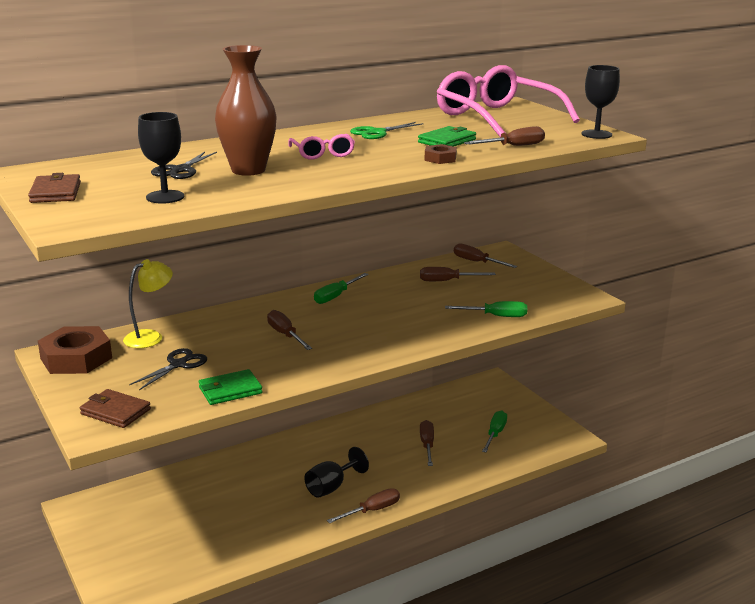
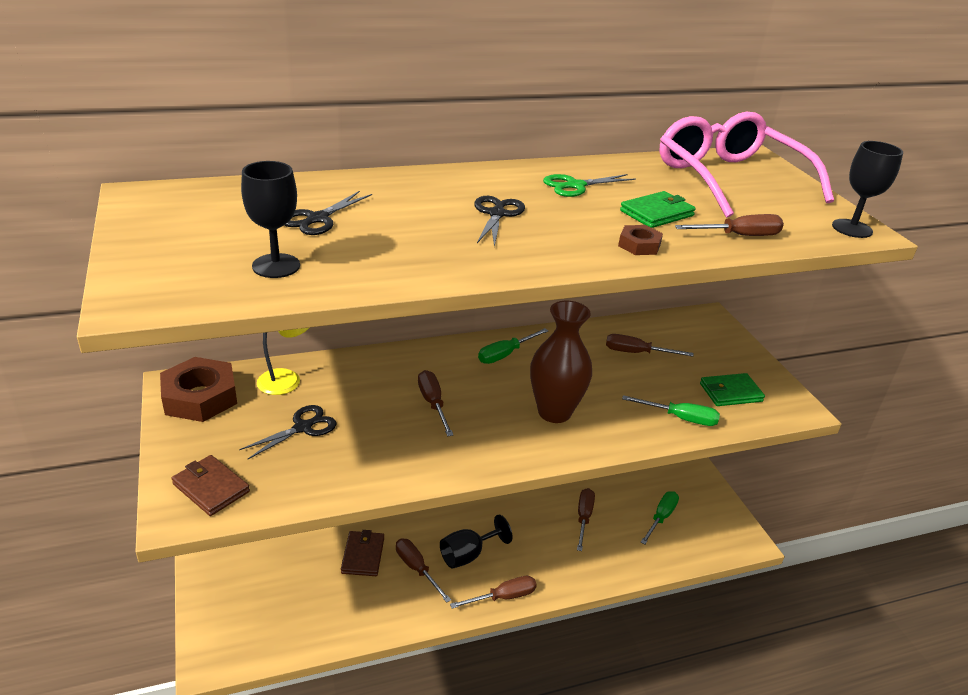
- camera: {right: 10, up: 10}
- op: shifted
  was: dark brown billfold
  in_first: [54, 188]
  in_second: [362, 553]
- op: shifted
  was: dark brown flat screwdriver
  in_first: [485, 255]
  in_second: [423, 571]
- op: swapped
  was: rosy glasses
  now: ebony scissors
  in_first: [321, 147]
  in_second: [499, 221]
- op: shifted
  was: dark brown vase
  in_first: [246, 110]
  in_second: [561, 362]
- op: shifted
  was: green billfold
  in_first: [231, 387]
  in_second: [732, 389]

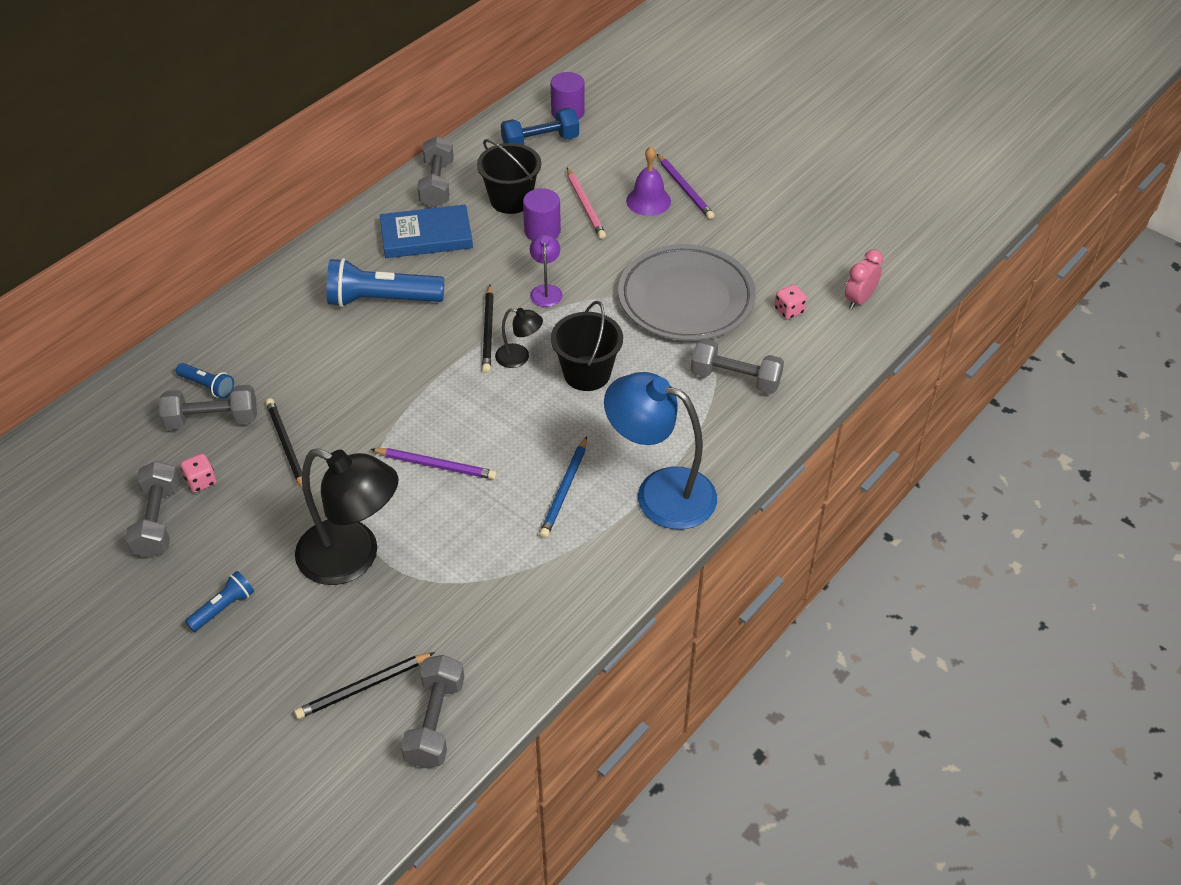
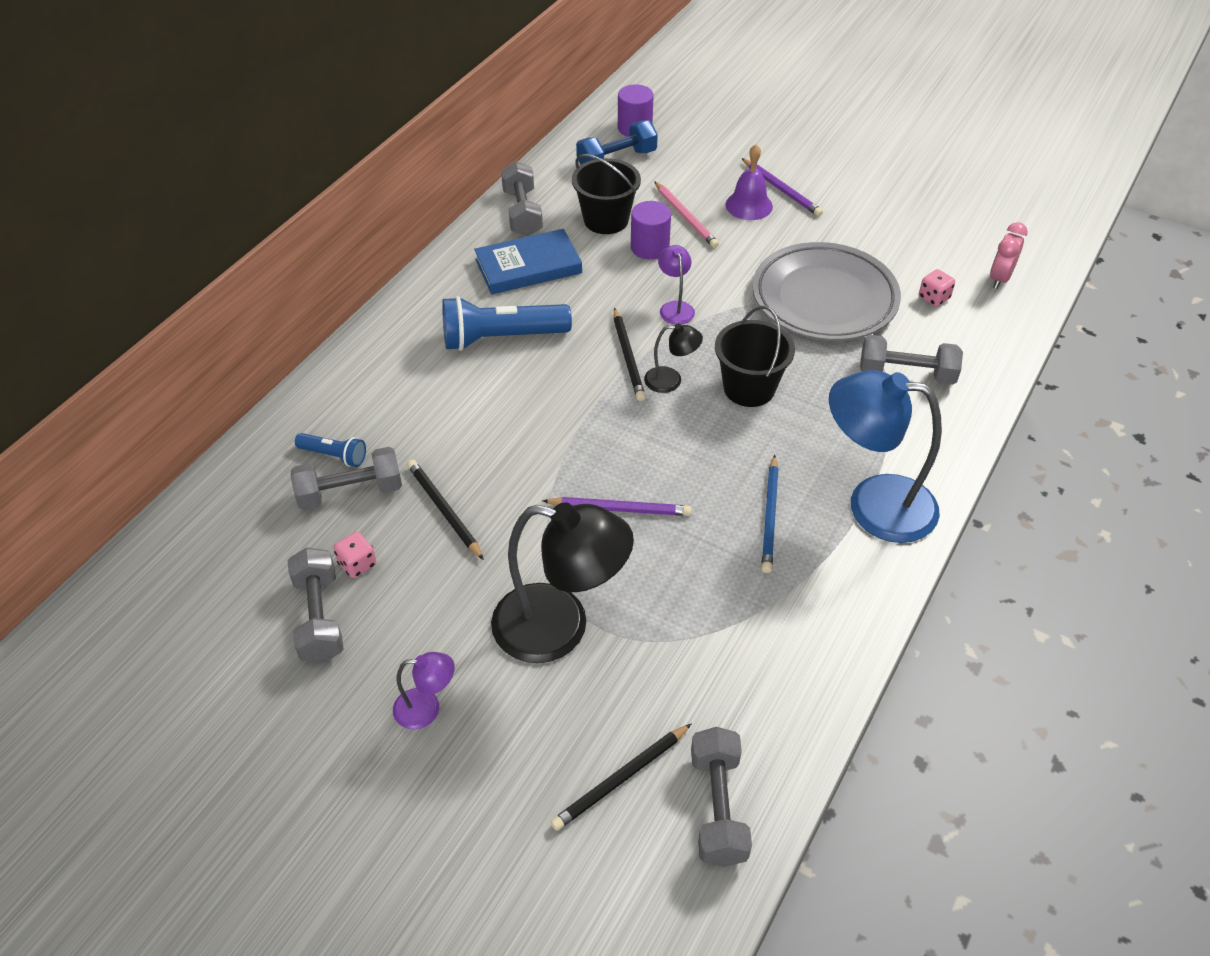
- camera: {right: -10, up: 0}
- op: swapped
  was: blue flashlight
  now: purple reading lamp
  in_first: [219, 601]
  in_second: [424, 691]

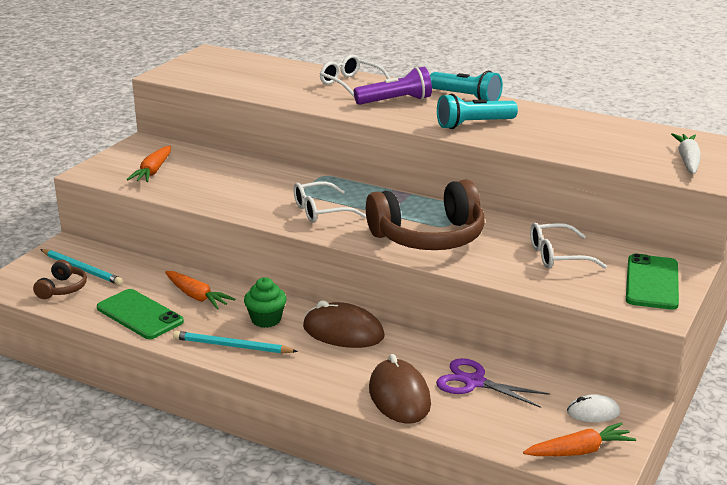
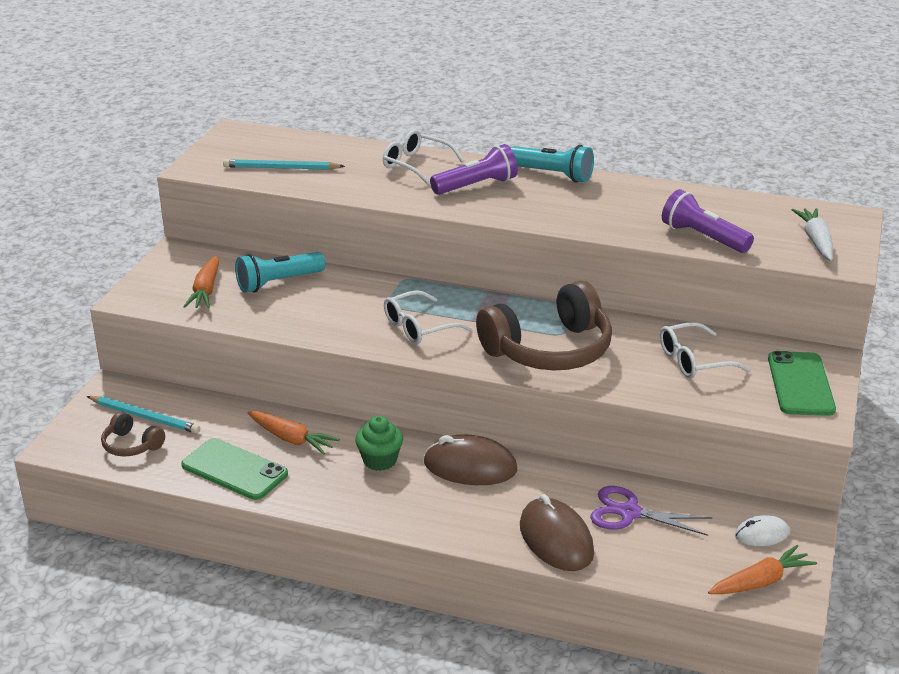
- camera: {right: -10, up: 5}
- op: rotated
  was: dark brown headset
  in_first: [60, 279]
  in_second: [133, 434]
  clockwise: 120
- op: shifted
  was: aqua wooden pencil
  in_first: [235, 342]
  in_second: [284, 164]
- op: shifted
  was: aqua flashlight
  in_first: [477, 111]
  in_second: [280, 272]
- op: new
  now: purple flashlight
  in_second: [708, 221]

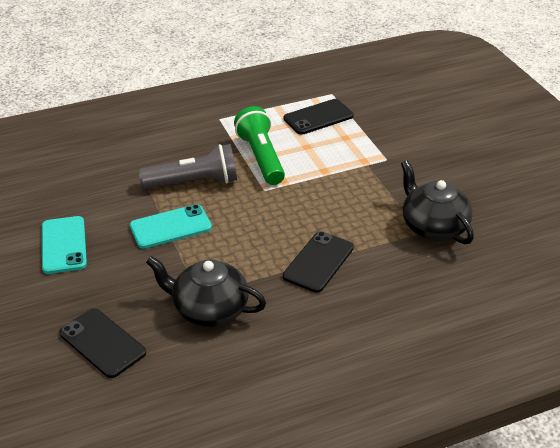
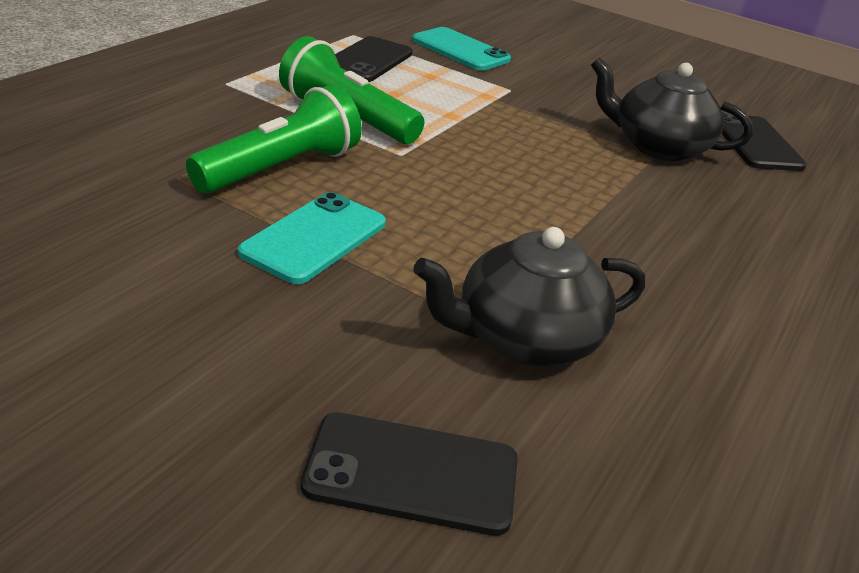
- camera: {right: -40, up: -5}
- op: repainted
  was: ash-grey flashlight
  now: green flashlight
  in_first: [188, 166]
  in_second: [274, 138]
- op: shifted
  was: aqua phone
  in_first: [64, 245]
  in_second: [461, 49]
- op: shifted
  was: ebony phone
  in_first: [318, 262]
  in_second: [764, 142]

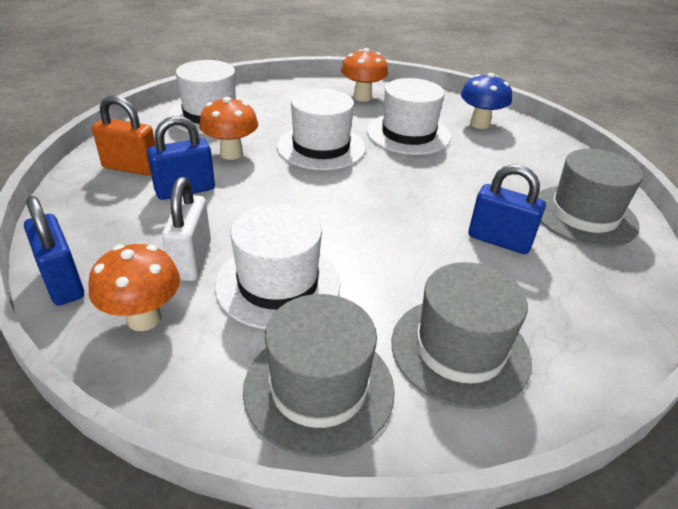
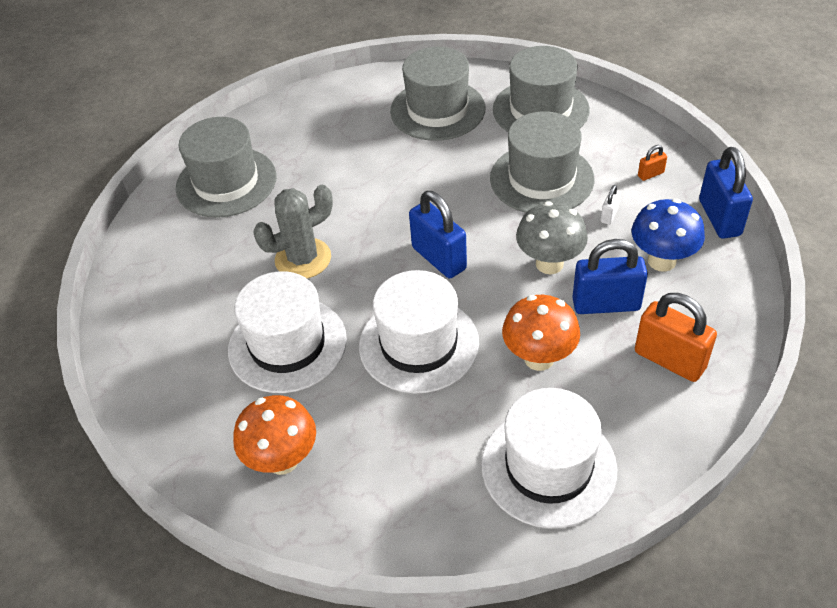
- camera: {right: -150, up: 10}
- op: new
  now: ash-grey prickly plant
  in_second: [293, 232]
- op: shifted
  was: blue small lock
  in_first: [507, 209]
  in_second: [438, 234]
- op: repainted
  was: white tall hat
  now: ash-grey tall hat
  in_first: [278, 266]
  in_second: [542, 162]
- op: new
  now: ash-grey toadstool
  in_second: [552, 237]
- op: scaled
  was: white small lock
  in_first: [186, 229]
  in_second: [610, 205]
  ratio: 0.46
- op: shifted
  was: blue toadstool
  in_first: [486, 101]
  in_second: [668, 235]
- op: swapped
  was: orange toadstool
  now: orange small lock
  in_first: [134, 287]
  in_second: [652, 163]

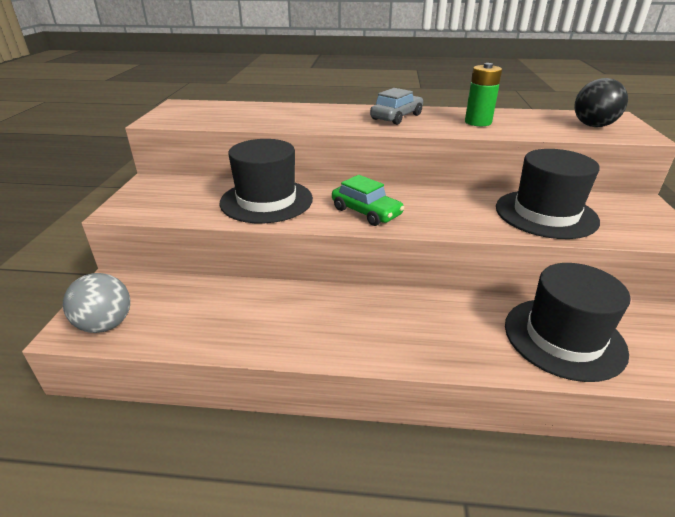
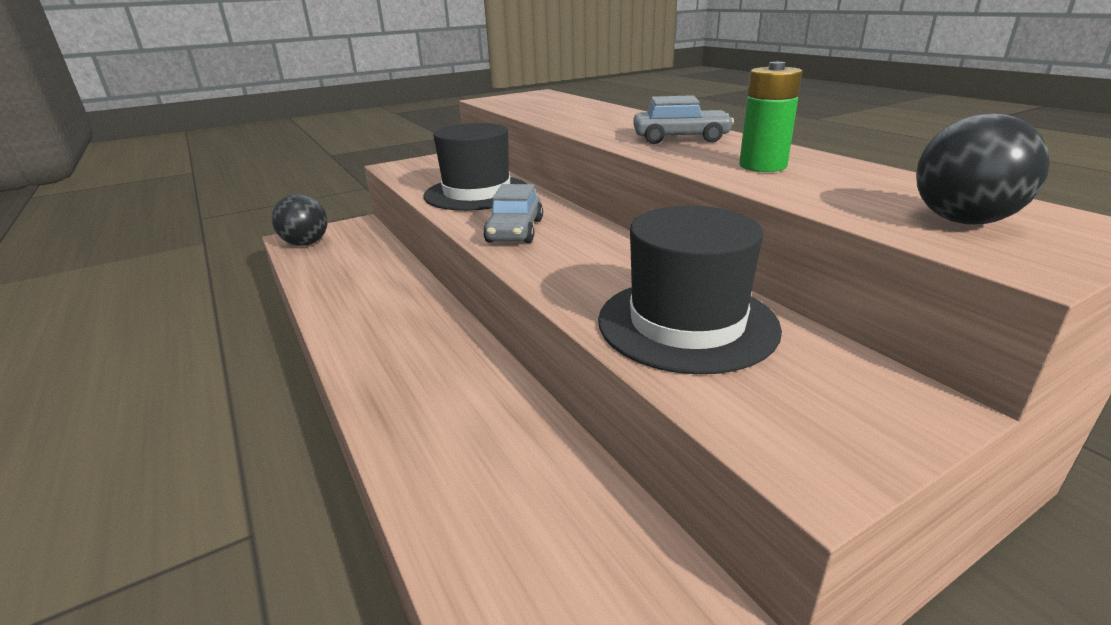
- camera: {right: 55, up: -5}
- op: repainted
  was: ash-grey ball
  now: ebony ball
  in_first: [96, 303]
  in_second: [300, 220]
- op: repainted
  was: green toy car
  now: ash-grey toy car
  in_first: [368, 200]
  in_second: [513, 213]
- op: gone
  was: ebony tall hat
  in_first: [568, 322]

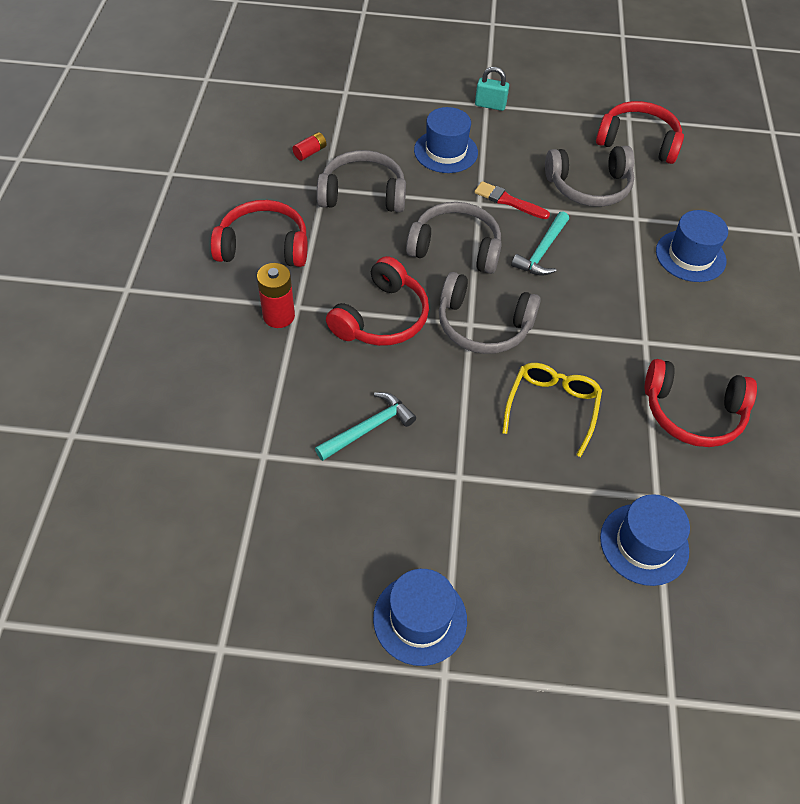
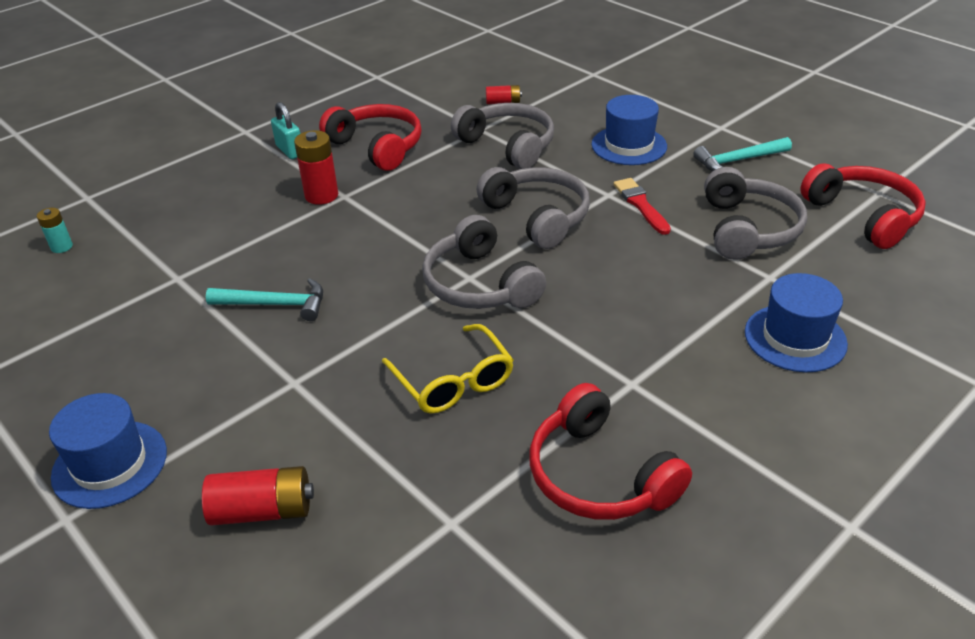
- camera: {right: 45, up: -15}
- op: new
  now: aqua AA battery
  in_second: [55, 230]
- op: new
  now: scarlet AA battery
  in_second: [258, 496]
- op: shifted
  was: aqua small lock
  in_first: [492, 89]
  in_second: [285, 130]
- op: rotated
  was: bright yellow glasses
  in_first: [552, 410]
  in_second: [448, 369]
  clockwise: 90
- op: shifted
  was: aqua hammer
  in_first: [540, 243]
  in_second: [742, 154]
- op: rotated
  was: ash-grey headset
  in_first: [589, 176]
  in_second: [755, 213]
  clockwise: -120
- op: gone
  was: scarlet headset
  in_first: [377, 301]
- op: gone
  was: blue tall hat
  in_first: [645, 540]

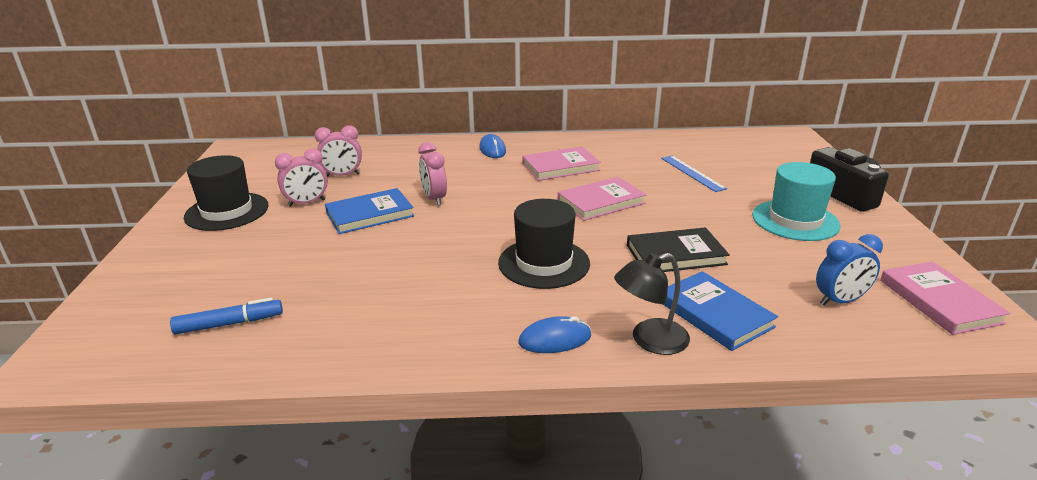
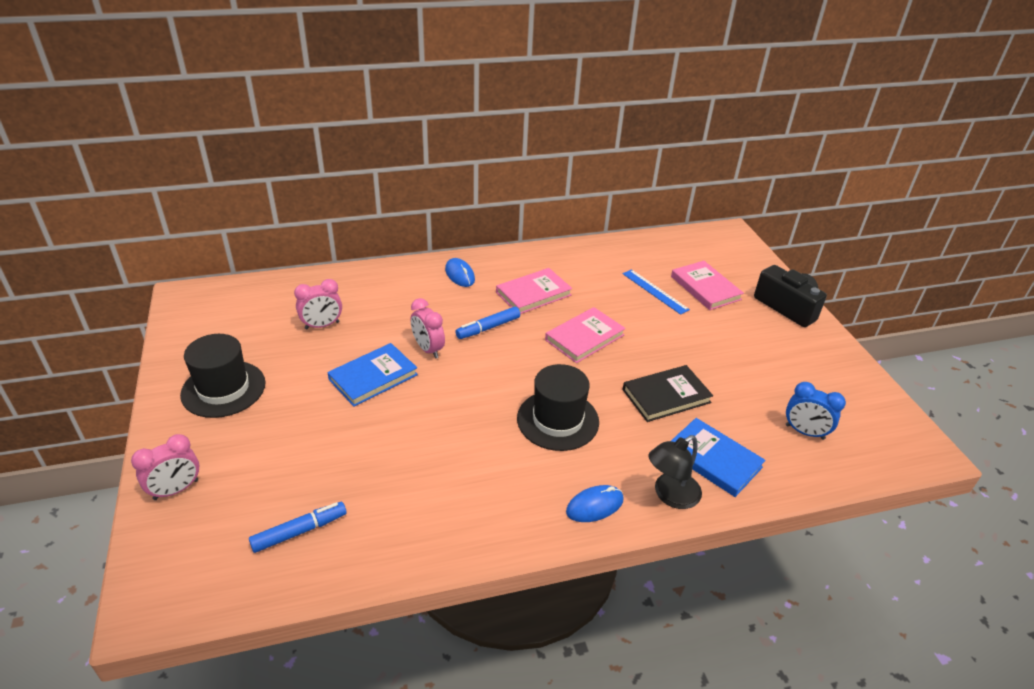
- camera: {right: -15, up: 10}
- op: shifted
  was: rosy bedside clock
  in_first: [301, 177]
  in_second: [165, 467]
- op: new
  now: blue marker
  in_second: [487, 323]
- op: shifted
  was: rosy hardback
  in_first: [945, 298]
  in_second: [707, 285]
- op: rotated
  was: blue bedside clock
  in_first: [849, 270]
  in_second: [816, 411]
  clockwise: 60
- op: gone
  was: aqua tall hat
  in_first: [796, 201]

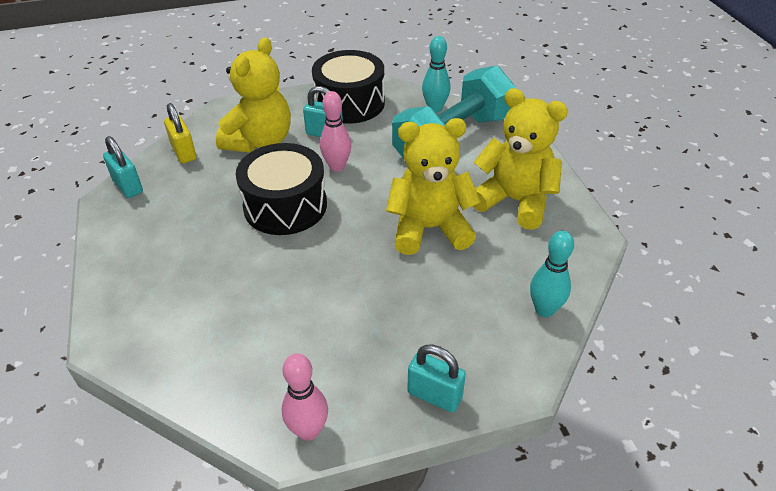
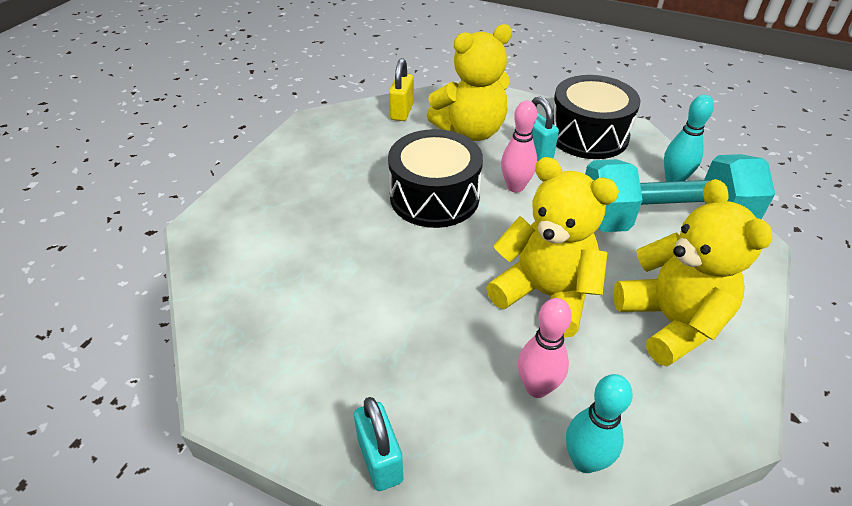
- camera: {right: 40, up: 0}
- op: shifted
  was: rosy tenpin
  in_first: [305, 397]
  in_second: [545, 348]
- op: gone
  was: aqua small lock
  in_first: [123, 167]

